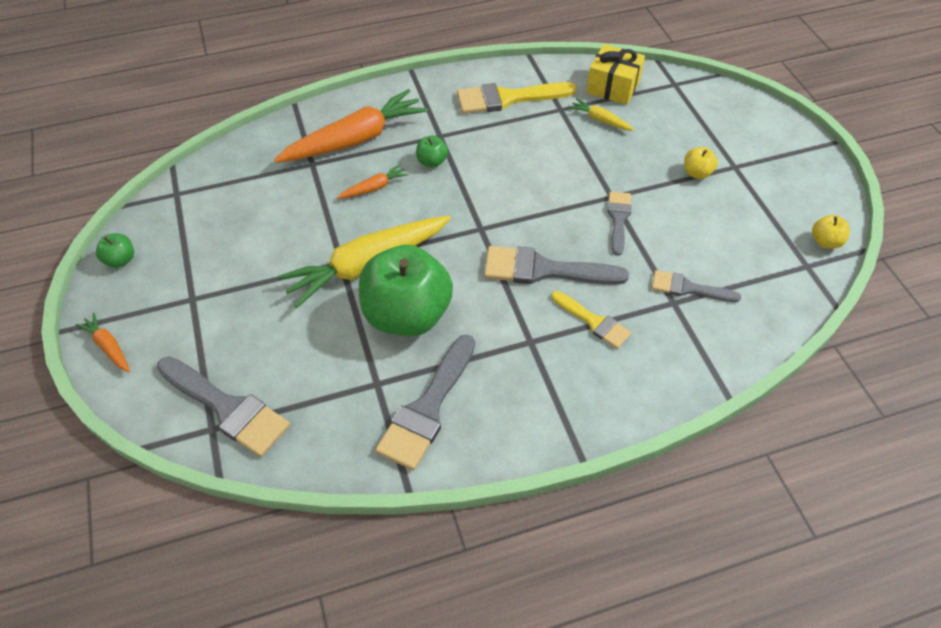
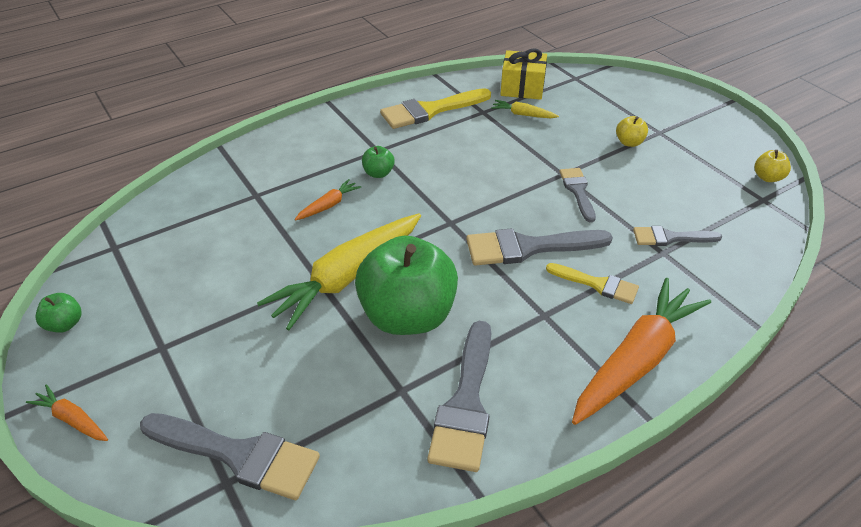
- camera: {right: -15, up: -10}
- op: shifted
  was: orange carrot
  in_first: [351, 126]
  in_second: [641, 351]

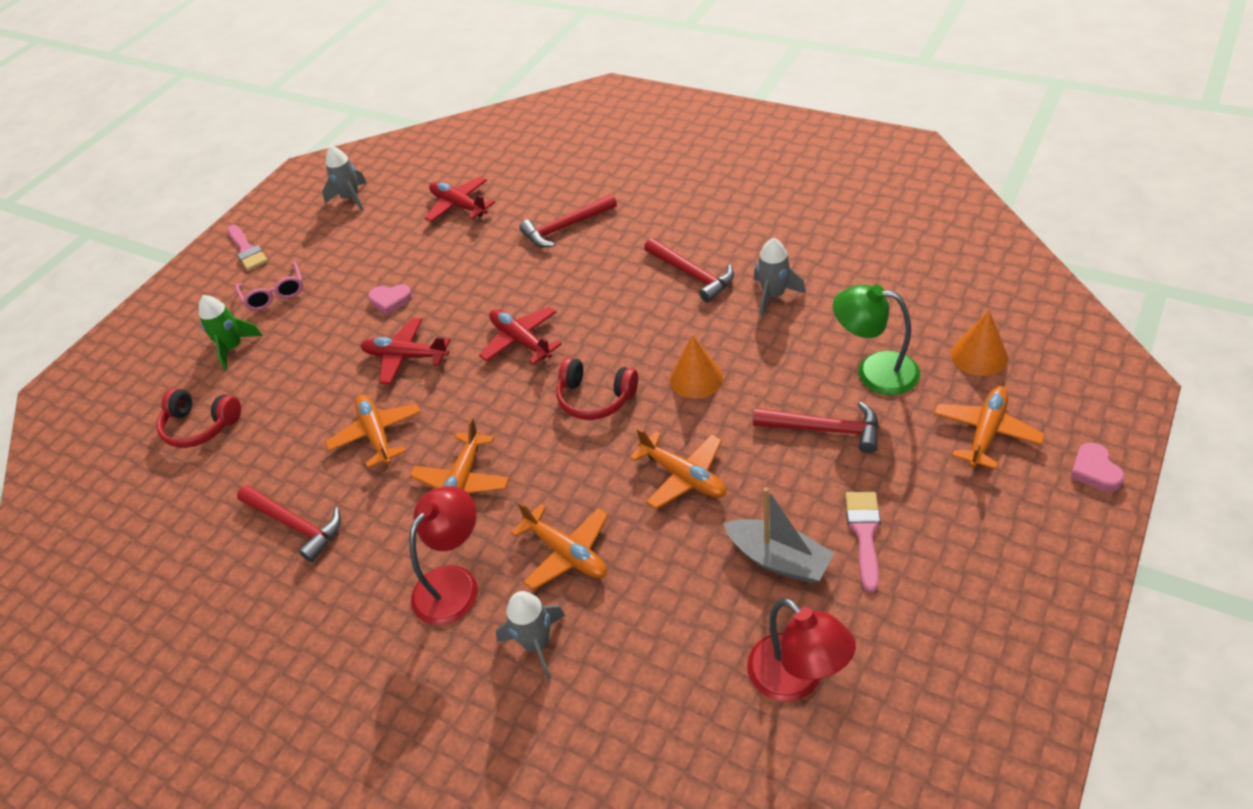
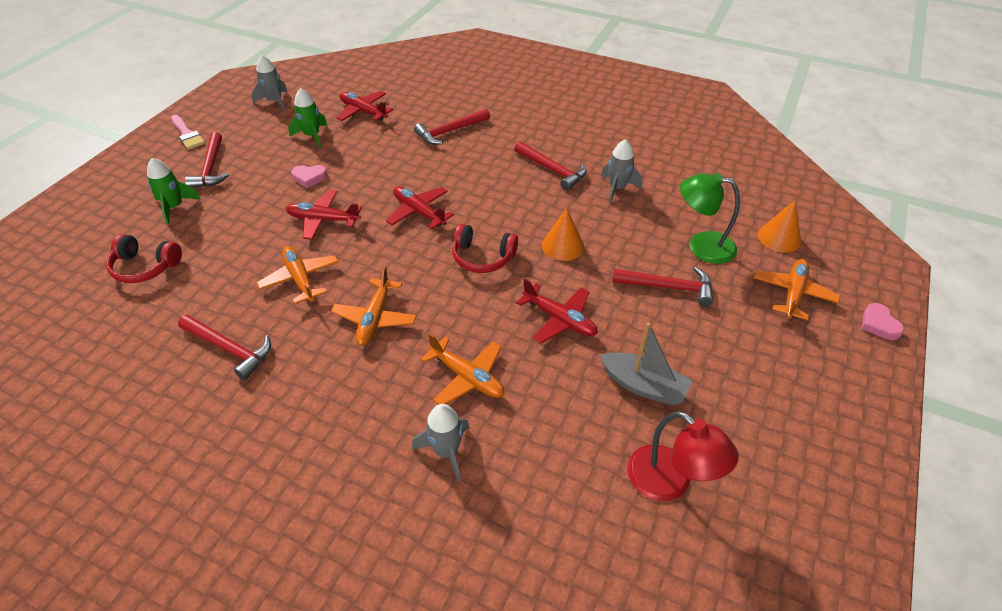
- camera: {right: -10, up: 0}
- op: swapped
  was: rosy glasses
  now: scarlet hammer
  in_first: [269, 286]
  in_second: [207, 160]
- op: new
  now: green rocket
  in_second: [307, 118]
- op: repainted
  was: orange aeroplane
  now: scarlet aeroplane
  in_first: [678, 468]
  in_second: [557, 311]
- op: gone
  was: scarlet reading lamp
  in_first: [443, 555]
- op: gone
  was: rosy paint brush
  in_first: [863, 542]

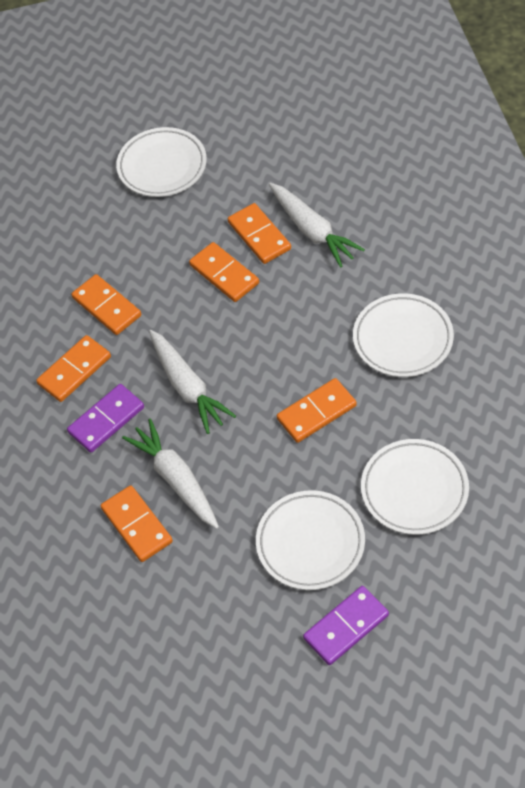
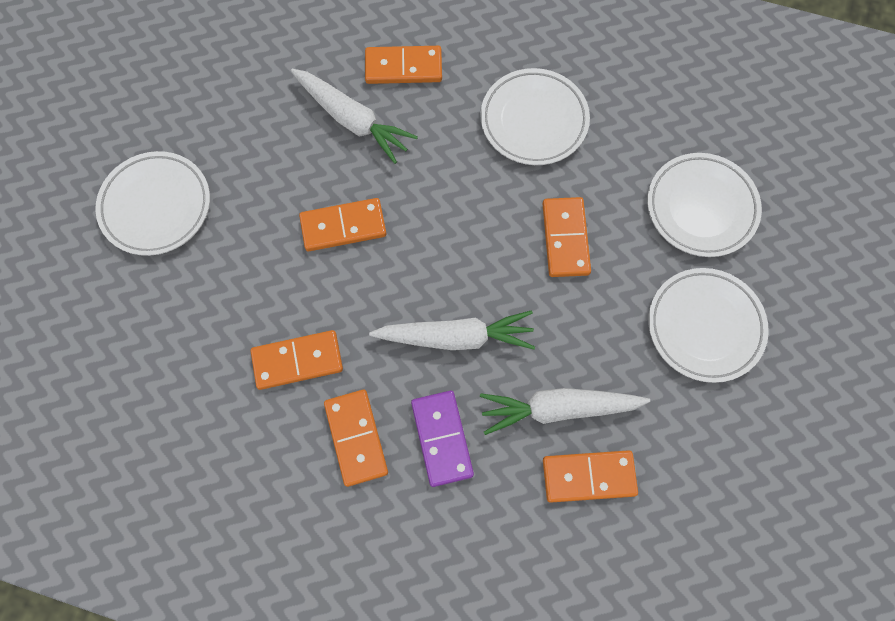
- camera: {right: -65, up: 15}
- op: rotated
  was: white carrot
  in_first: [317, 225]
  in_second: [354, 116]
  clockwise: 45
- op: shifted
  was: orange domino tile
  in_first: [259, 233]
  in_second: [403, 65]
- op: gone
  was: purple domino tile
  in_first: [346, 625]

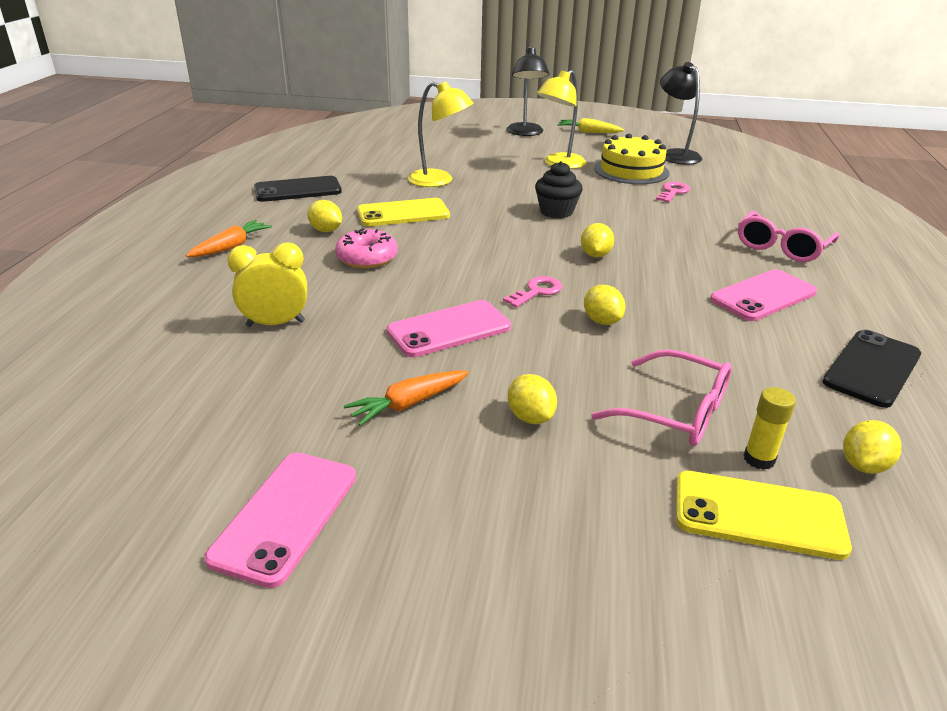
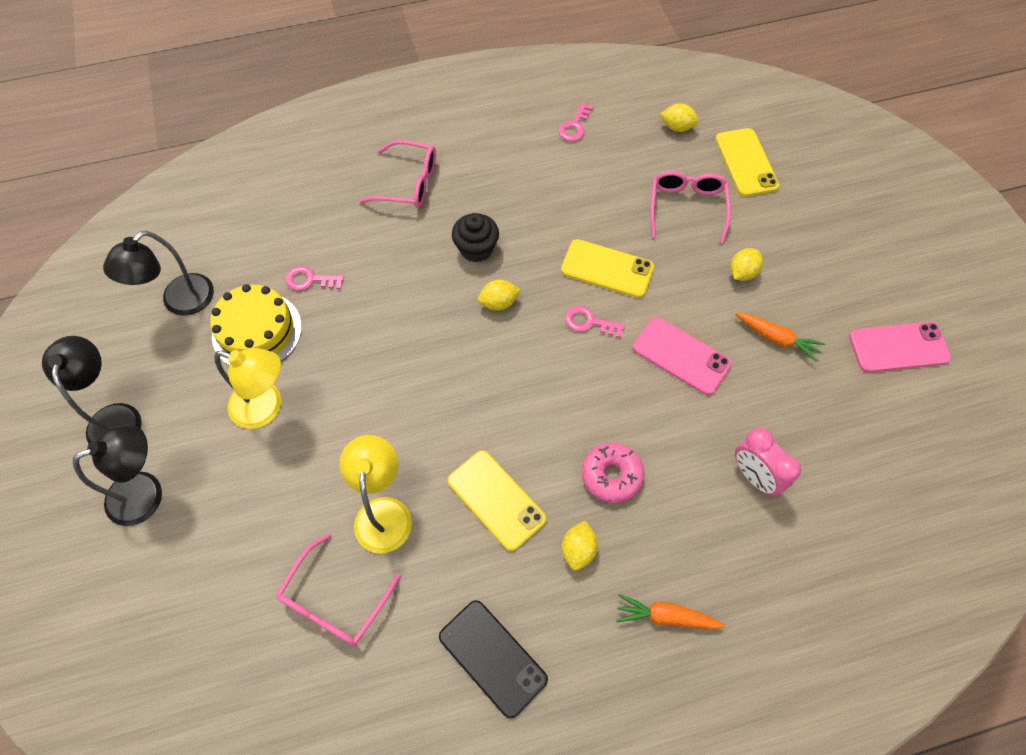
- camera: {right: -115, up: 30}
- op: swapped
  was: bright yellow carrot
  now: ebony reading lamp
  in_first: [590, 125]
  in_second: [92, 390]
- op: new
  now: rosy glasses
  in_second: [338, 589]
- op: shifted
  was: ebony muffin
  in_first: [559, 189]
  in_second: [475, 238]
- op: swapped
  was: ebony phone
  now: rosy latchkey
  in_first: [871, 369]
  in_second: [575, 122]
- op: swapped
  was: bright yellow toy lemon
  now: bright yellow phone
  in_first: [605, 305]
  in_second: [607, 268]
- op: repainted
  was: bright yellow bedside clock
  now: rosy bedside clock
  in_first: [267, 284]
  in_second: [768, 461]
- op: gone
  was: rosy phone
  in_first: [763, 295]
- op: gone
  was: bright yellow glue
  in_first: [770, 428]

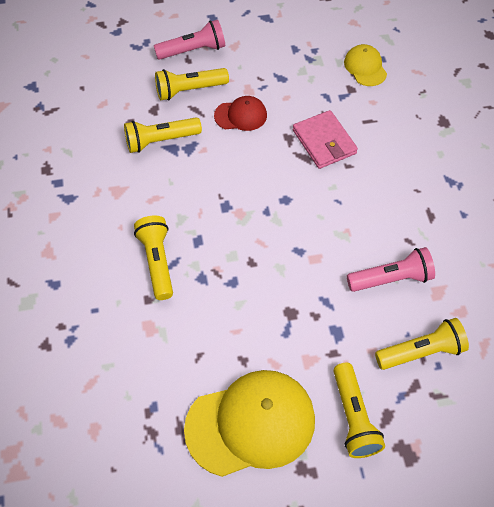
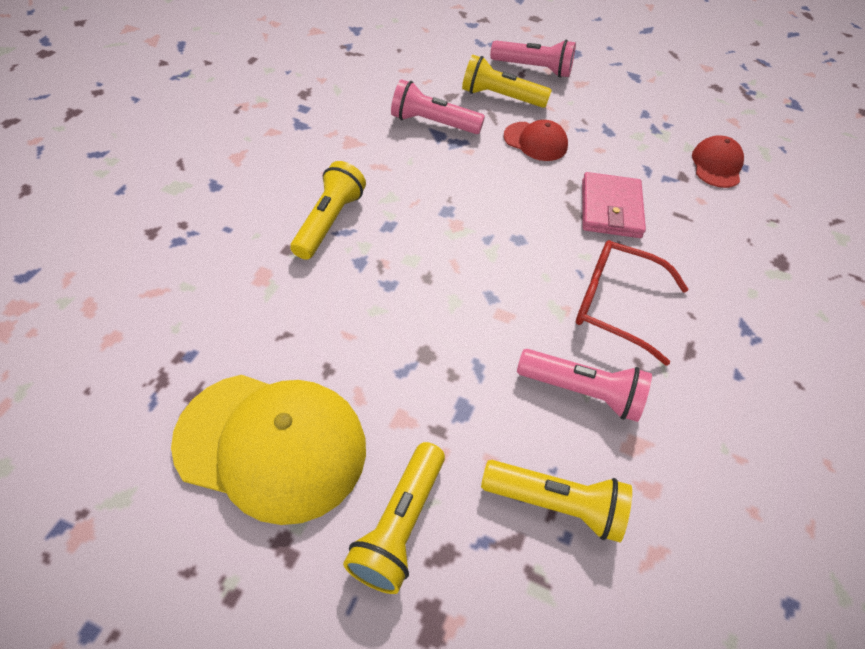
- camera: {right: 30, up: -5}
- op: repainted
  was: bright yellow flashlight
  now: rosy flashlight
  in_first: [163, 135]
  in_second: [438, 106]
- op: new
  now: scarlet glasses
  in_second: [632, 303]
- op: repainted
  was: bright yellow baseball cap
  now: scarlet baseball cap
  in_first: [365, 65]
  in_second: [718, 161]

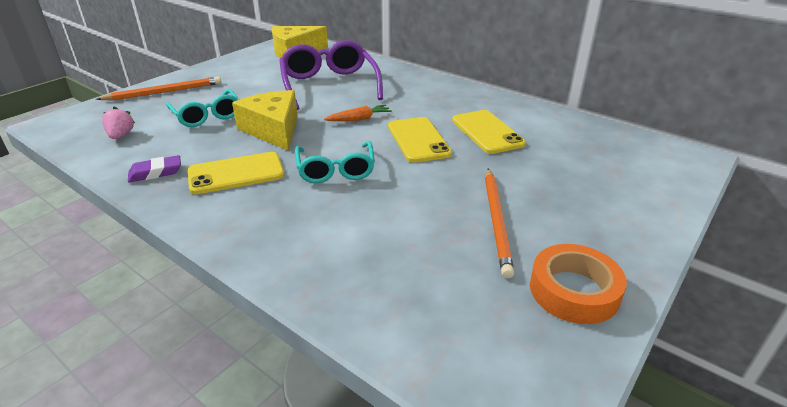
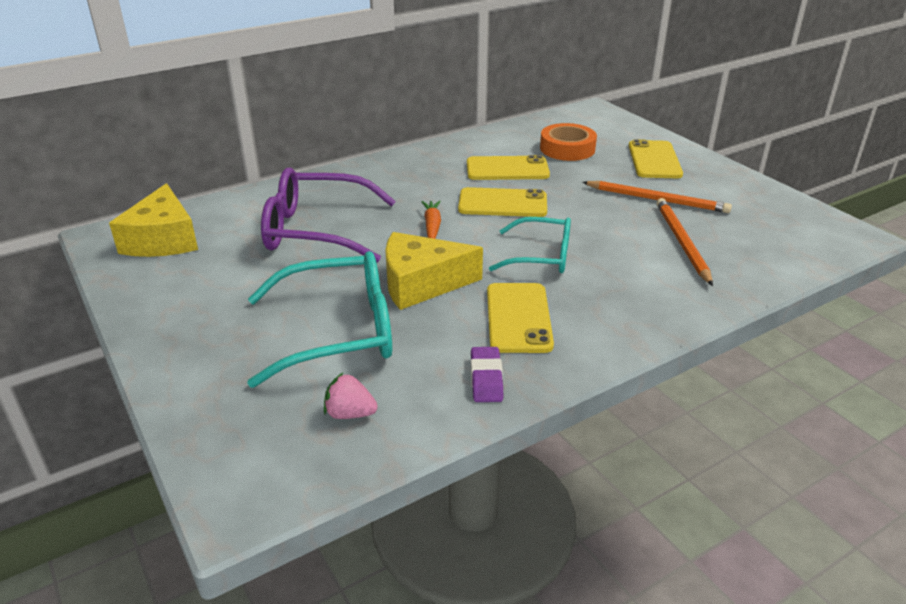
- camera: {right: -70, up: 0}
- op: scaled
  was: aqua glasses
  in_first: [202, 108]
  in_second: [319, 319]
  ratio: 1.6
- op: shifted
  was: orange roll of tape
  in_first: [578, 284]
  in_second: [568, 142]
- op: new
  now: bright yellow phone
  in_second: [656, 158]
- op: shifted
  was: orange wooden pencil
  in_first: [158, 89]
  in_second: [684, 242]

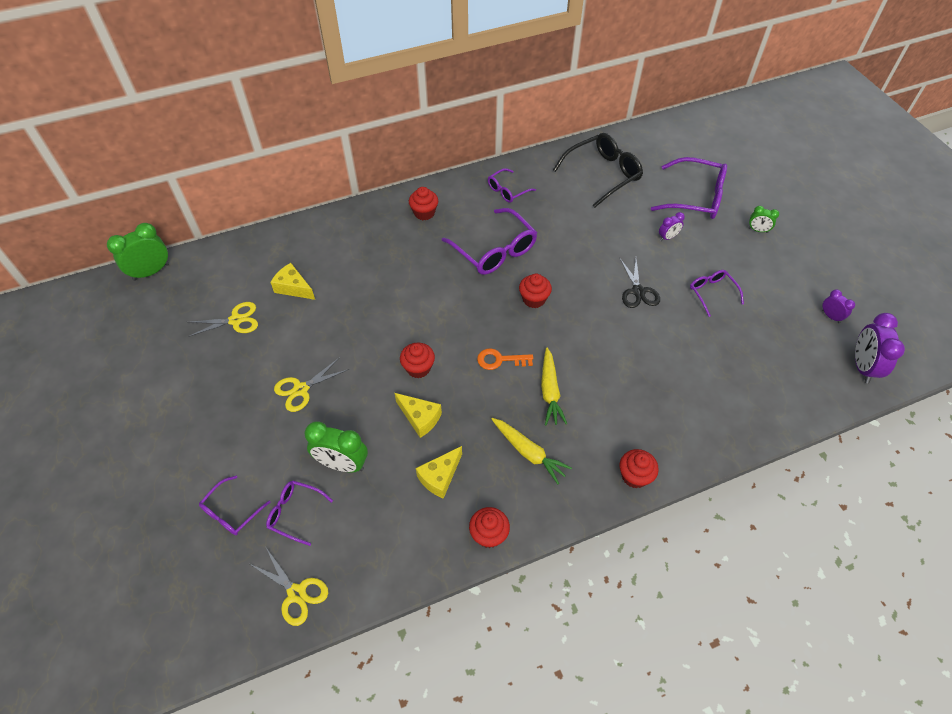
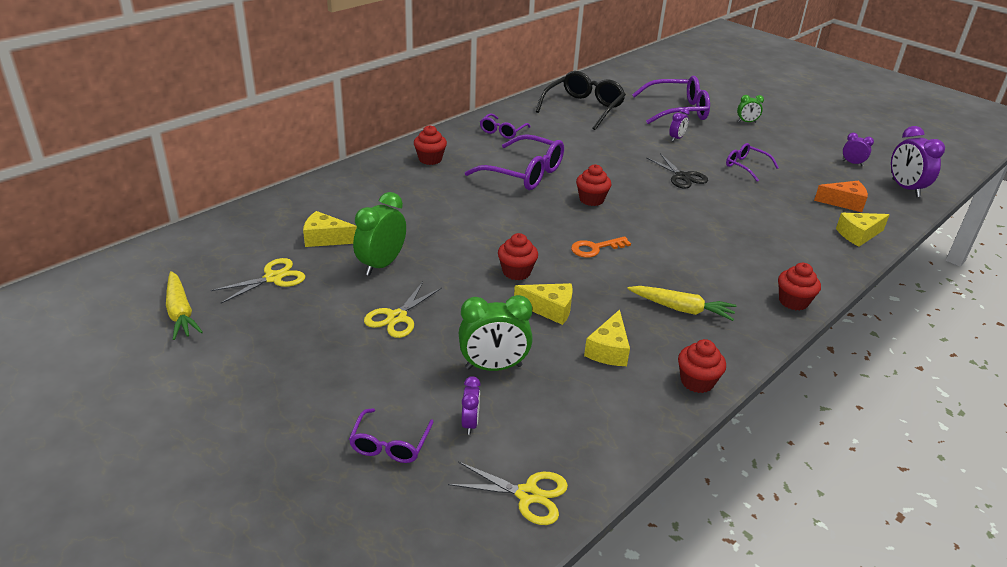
- camera: {right: -25, up: -20}
- op: shifted
  was: bright yellow carrot
  in_first: [554, 386]
  in_second: [184, 305]
- op: shifted
  was: green bedside clock
  in_first: [138, 252]
  in_second: [379, 234]
- op: swapped
  was: purple glasses
  now: purple bedside clock
  in_first: [299, 513]
  in_second: [471, 405]
- op: new
  now: orange piece of cheese
  in_second: [841, 196]
- op: new
  now: bright yellow piece of cheese
  in_second: [862, 229]

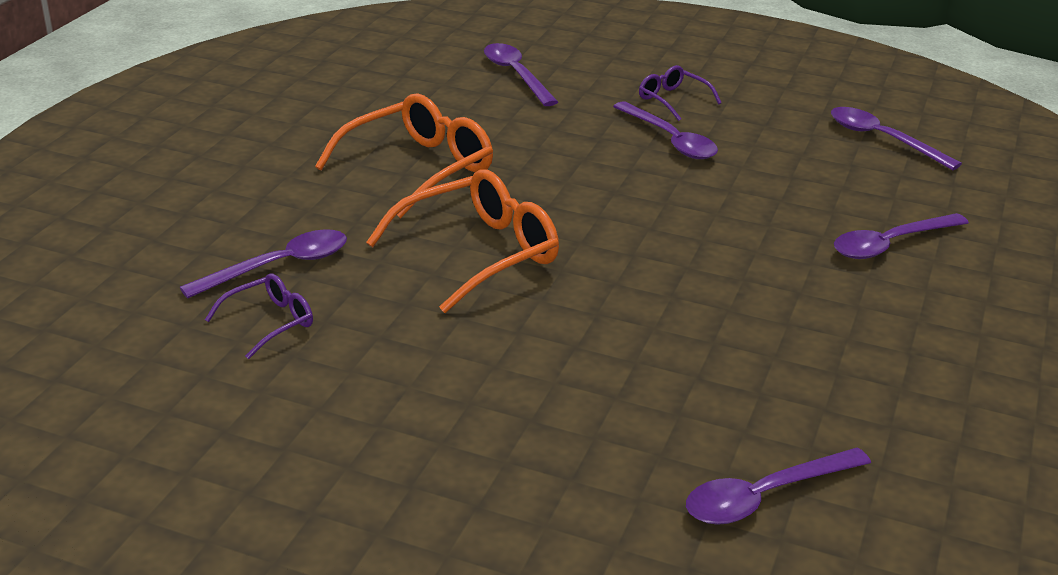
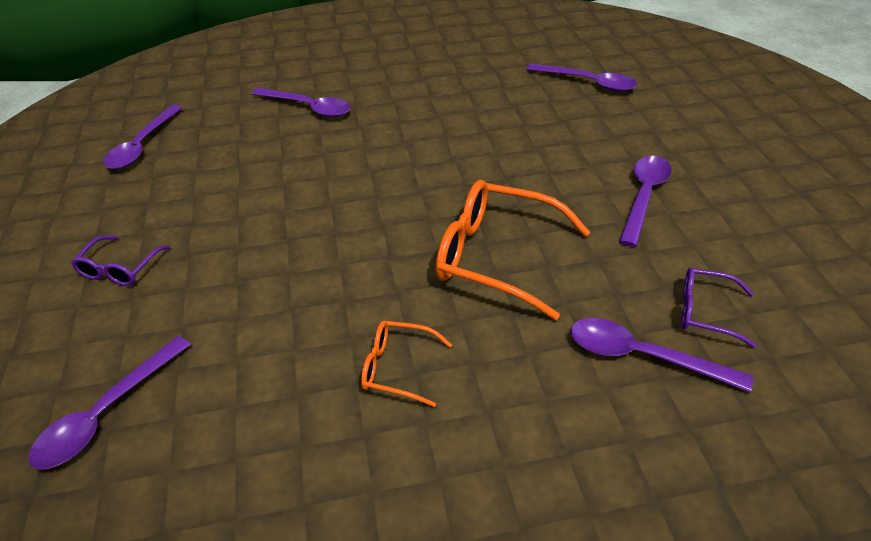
- camera: {right: -120, up: 10}
- op: scaled
  was: orange glasses
  in_first: [404, 156]
  in_second: [406, 364]
  ratio: 0.52
- op: shifted
  was: purple spoon
  in_first: [665, 130]
  in_second: [645, 201]

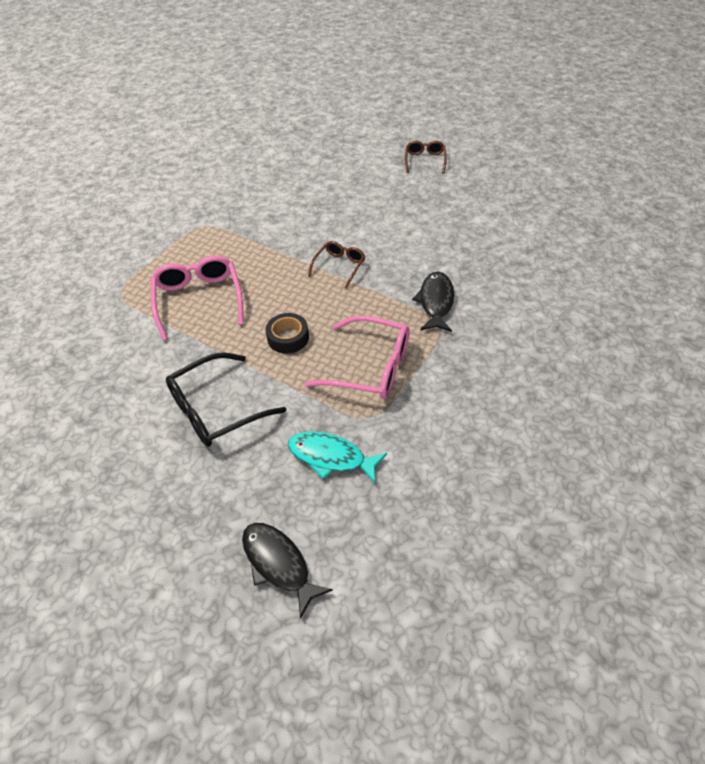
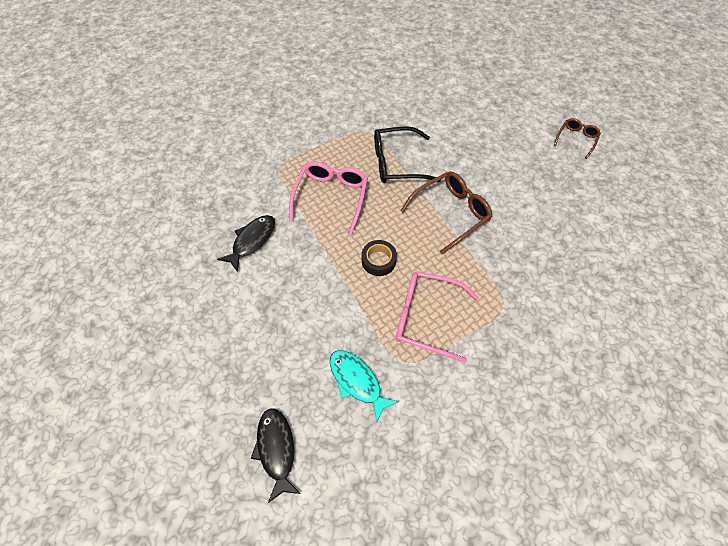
- camera: {right: 25, up: 10}
- op: shifted
  was: ebony fish figure
  in_first: [433, 302]
  in_second: [246, 243]
- op: shifted
  was: ebony glasses
  in_first: [226, 399]
  in_second: [407, 154]
- op: rotated
  was: rosy glasses
  in_first: [357, 357]
  in_second: [437, 317]
  clockwise: 150
- op: scaled
  was: dark brown glasses
  in_first: [336, 265]
  in_second: [446, 213]
  ratio: 1.73

